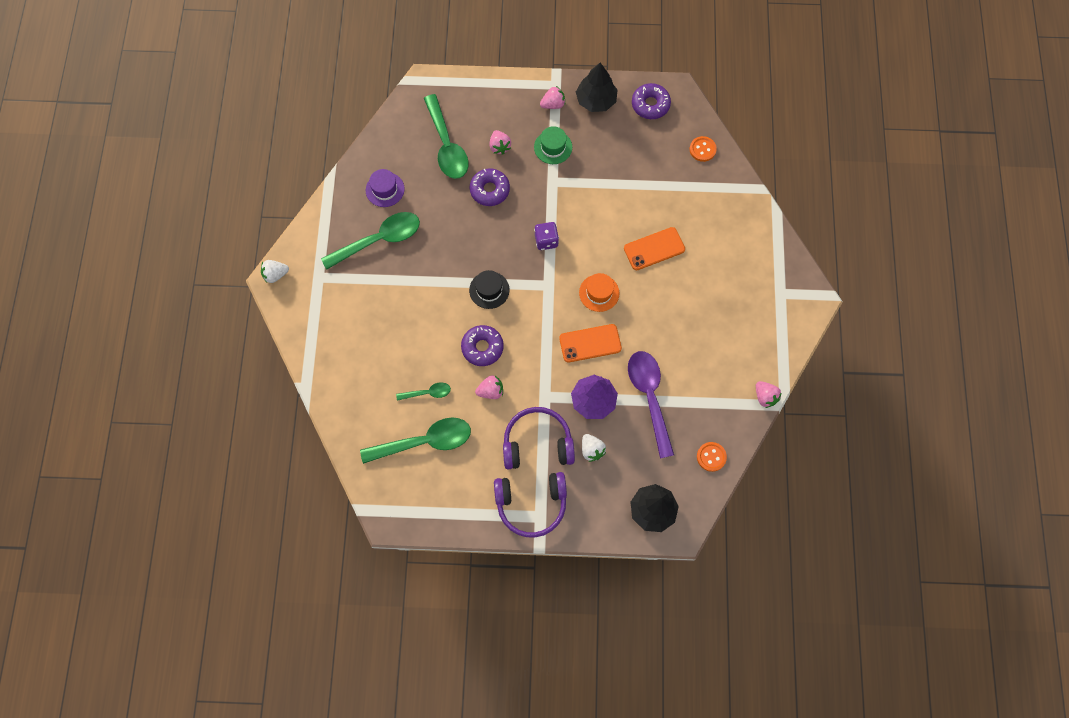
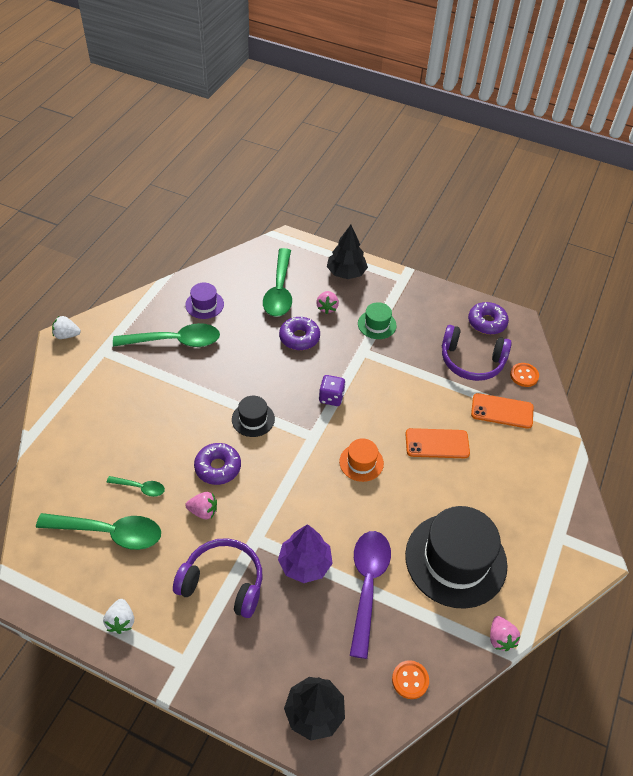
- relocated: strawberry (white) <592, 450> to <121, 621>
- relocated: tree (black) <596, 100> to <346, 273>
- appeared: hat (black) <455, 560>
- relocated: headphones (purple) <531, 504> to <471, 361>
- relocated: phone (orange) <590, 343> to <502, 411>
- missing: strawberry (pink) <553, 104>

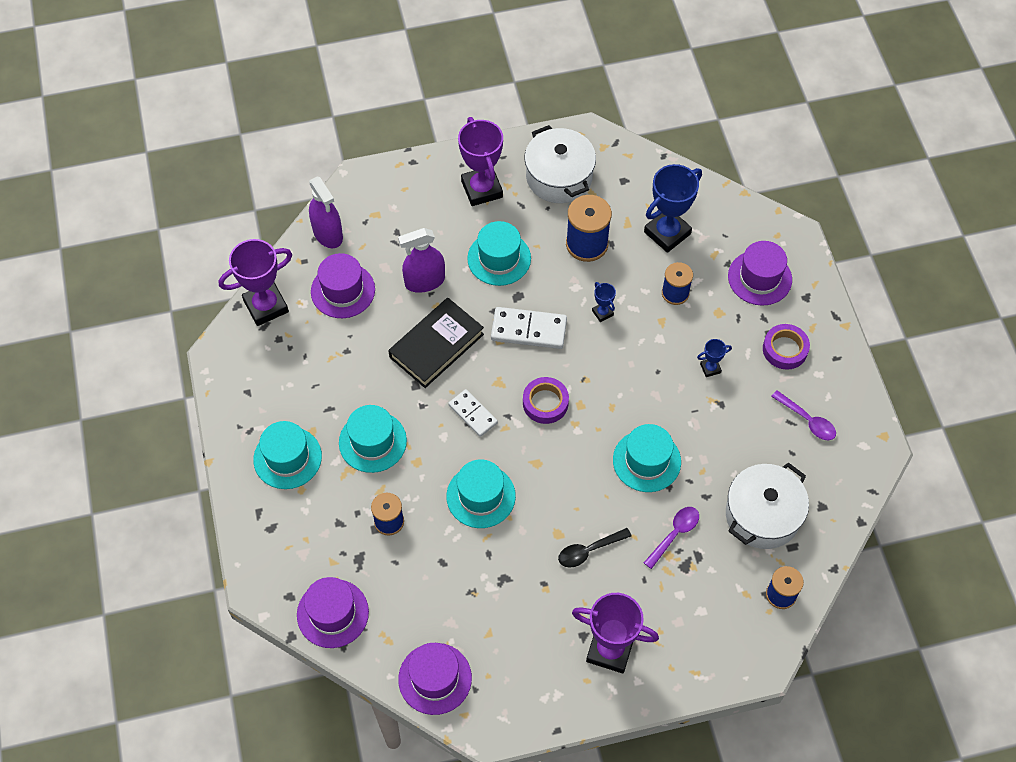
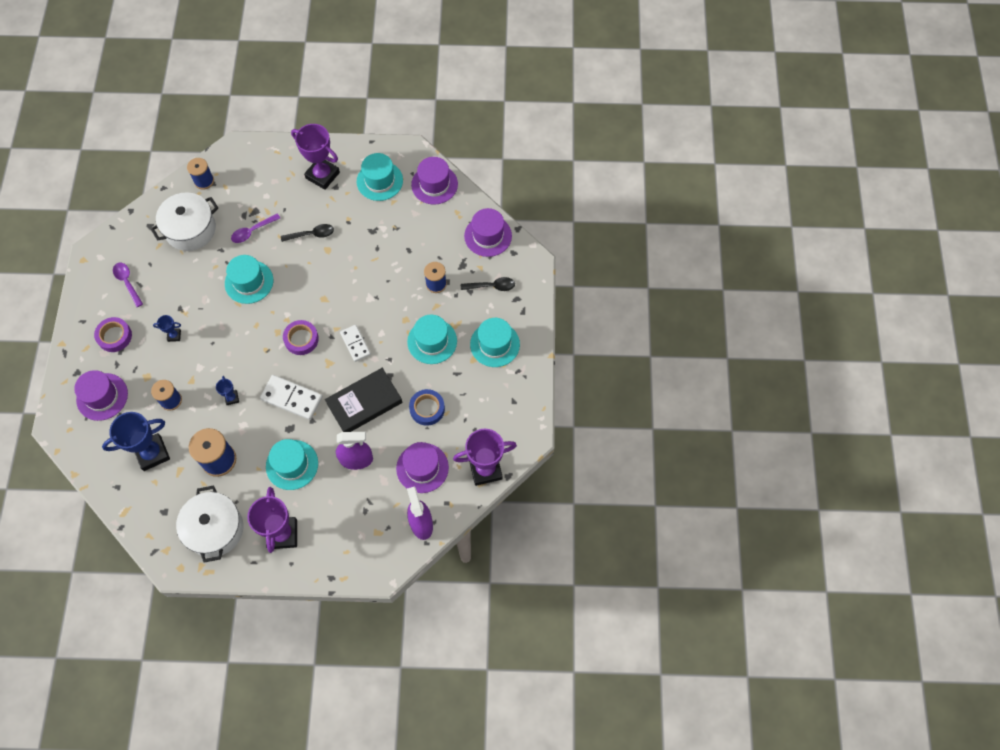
- relocated: hat (turquoise) <481, 496> to <379, 181>
- appeared: tape (blue) <427, 409>
- appeared: spoon (black) <491, 286>

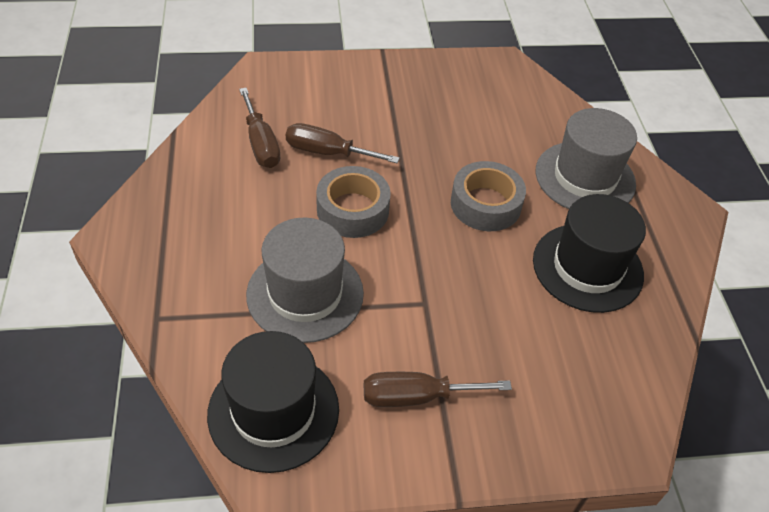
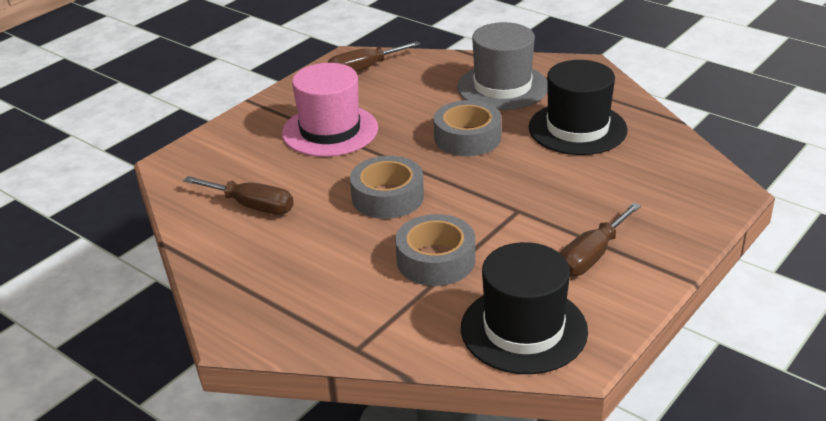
- appeared: hat (pink) <330, 130>
- relocated: screwdriver (brown) <328, 152> to <363, 69>
- exchanged: hat (grey) <305, 294> to tape (grey) <436, 260>

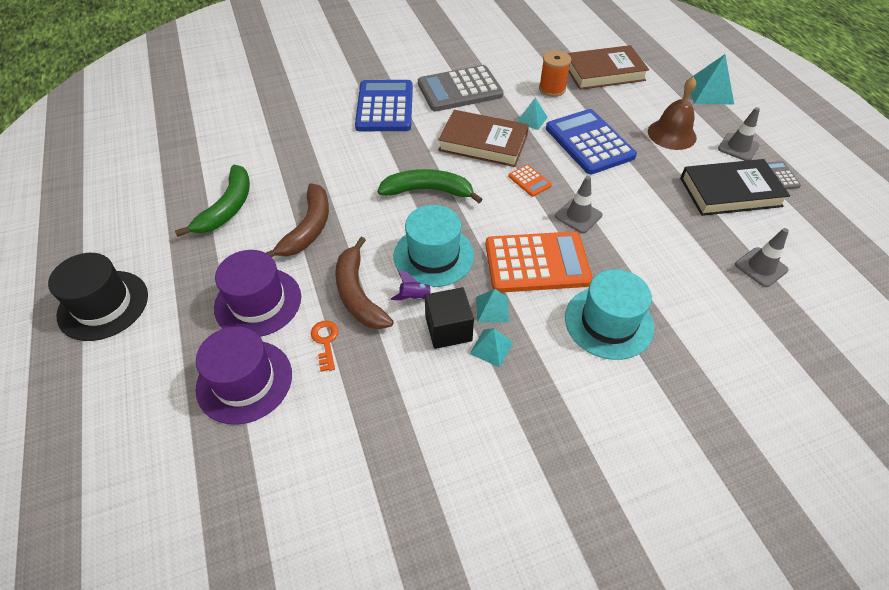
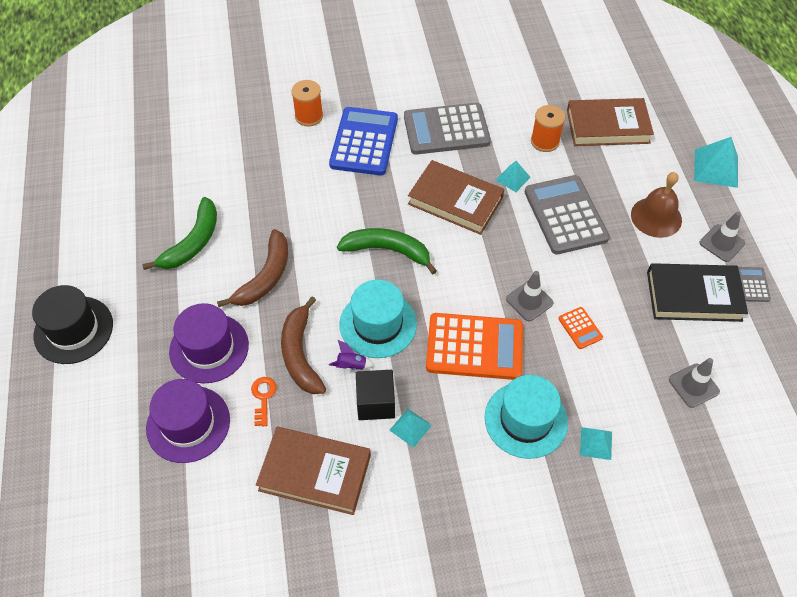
- appeared: book (brown) <315, 473>
- appeared: spool (orange) <309, 116>
- colour: calculator (blue) <589, 142> to calculator (grey) <565, 215>
- relocated: calculator (orange) <529, 181> to <580, 328>
- relocated: pyramid (turquoise) <492, 309> to <596, 443>

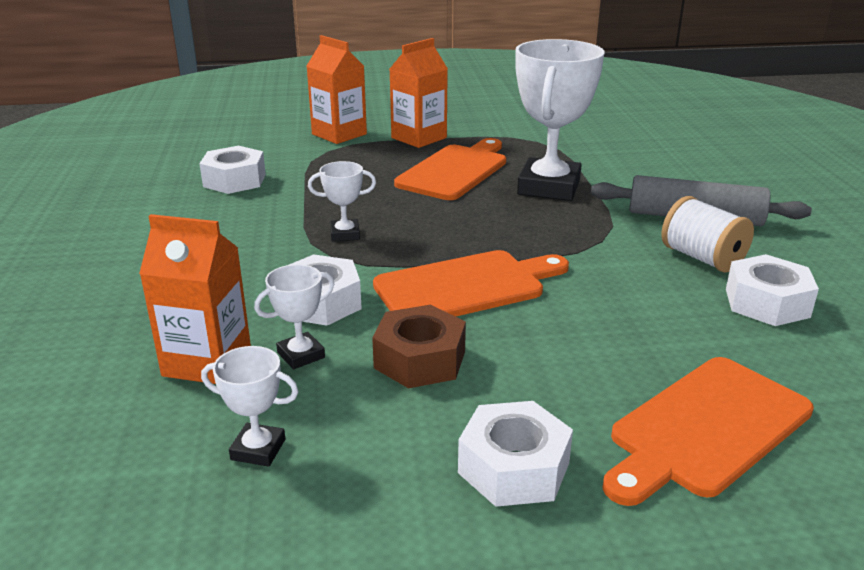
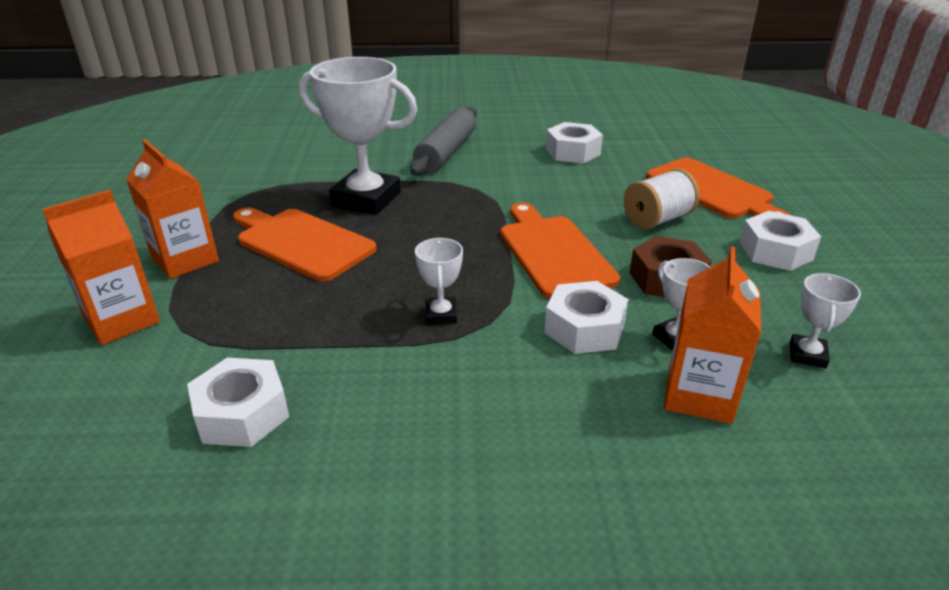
- relocated: spool (white) <702, 258> to <657, 219>

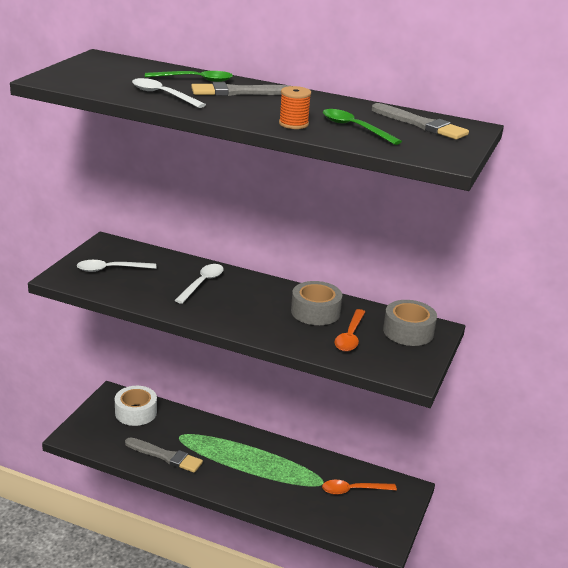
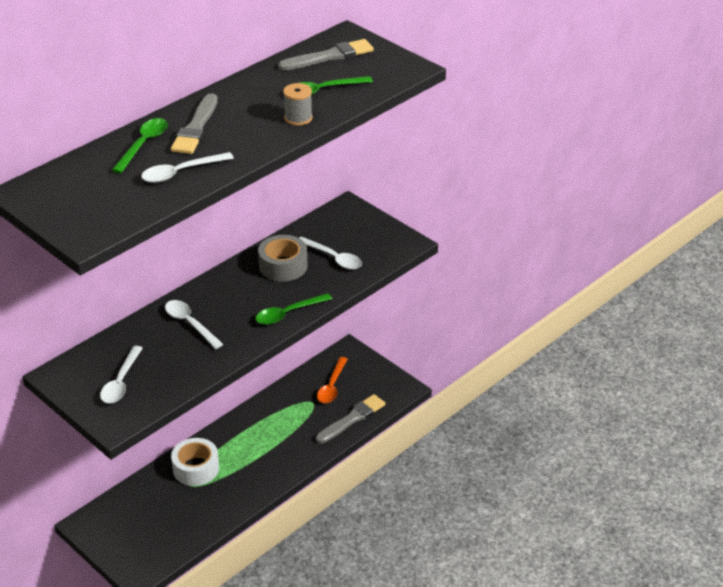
- relocated: tape (white) <136, 412> to <196, 468>
- appeared: spoon (green) <288, 314>
- colour: spool (orange) <293, 124> to spool (grey) <298, 118>
- colour: spoon (orange) <350, 336> to spoon (white) <334, 258>
- relocated: brush (grey) <166, 456> to <352, 419>
- missing: tape (grey) <408, 331>

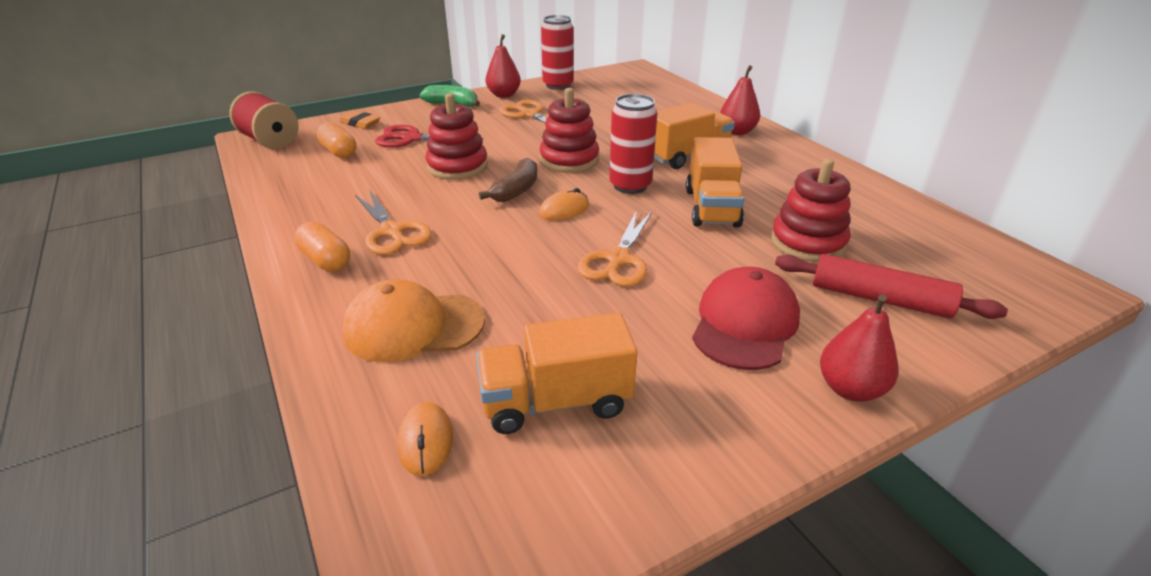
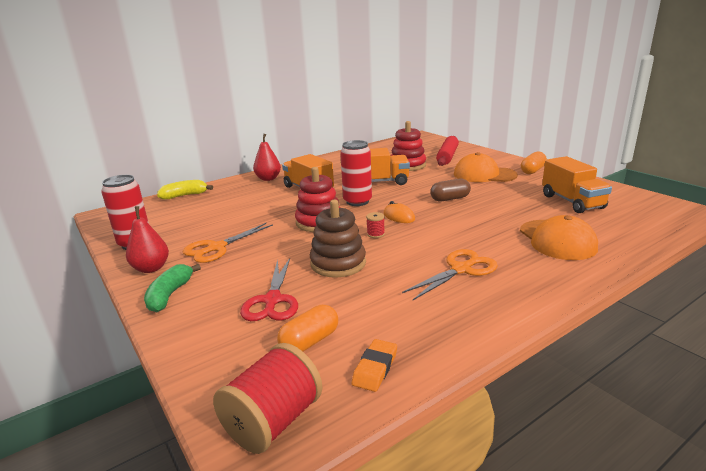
- appeared: banana (yellow) <184, 196>
- colour: stacking toy (red) <457, 166> to stacking toy (brown) <338, 263>
- relocated: eraser (orange) <360, 123> to <375, 368>
- exchanged: banana (brown) <516, 190> to spool (red) <375, 234>
- exchanged: scissors (orange) <618, 260> to capsule (brown) <450, 199>
- colour: cap (red) <745, 323> to cap (orange) <484, 175>
- relocated: capsule (orange) <326, 260> to <532, 171>
- missing: mouse (orange) <426, 441>
- missing: pear (red) <850, 389>

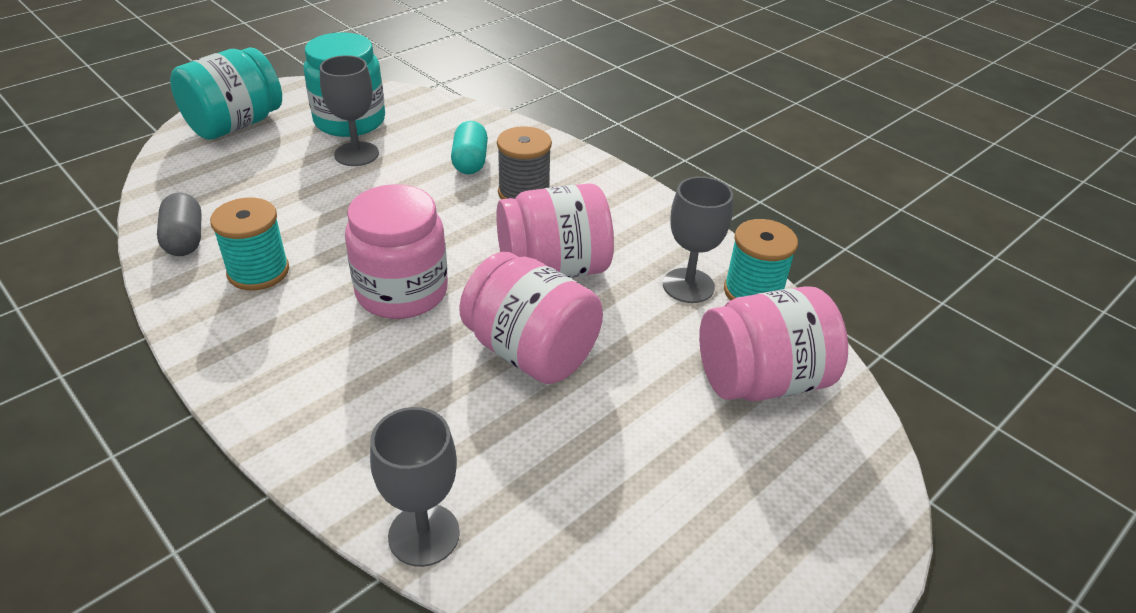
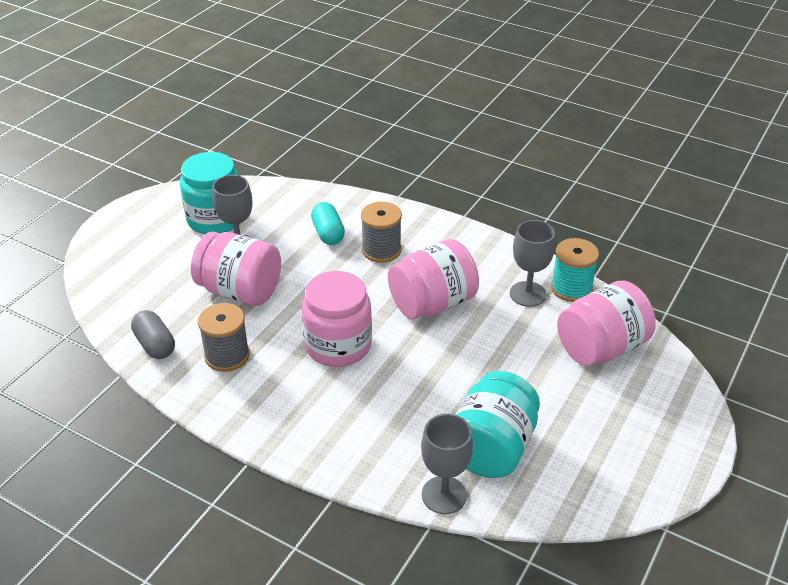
- relocated: jar (pink) <530, 352> to <240, 291>
- colour: spool (turquoise) <258, 271> to spool (grey) <227, 356>
- relocated: jar (turquoise) <235, 125> to <491, 448>

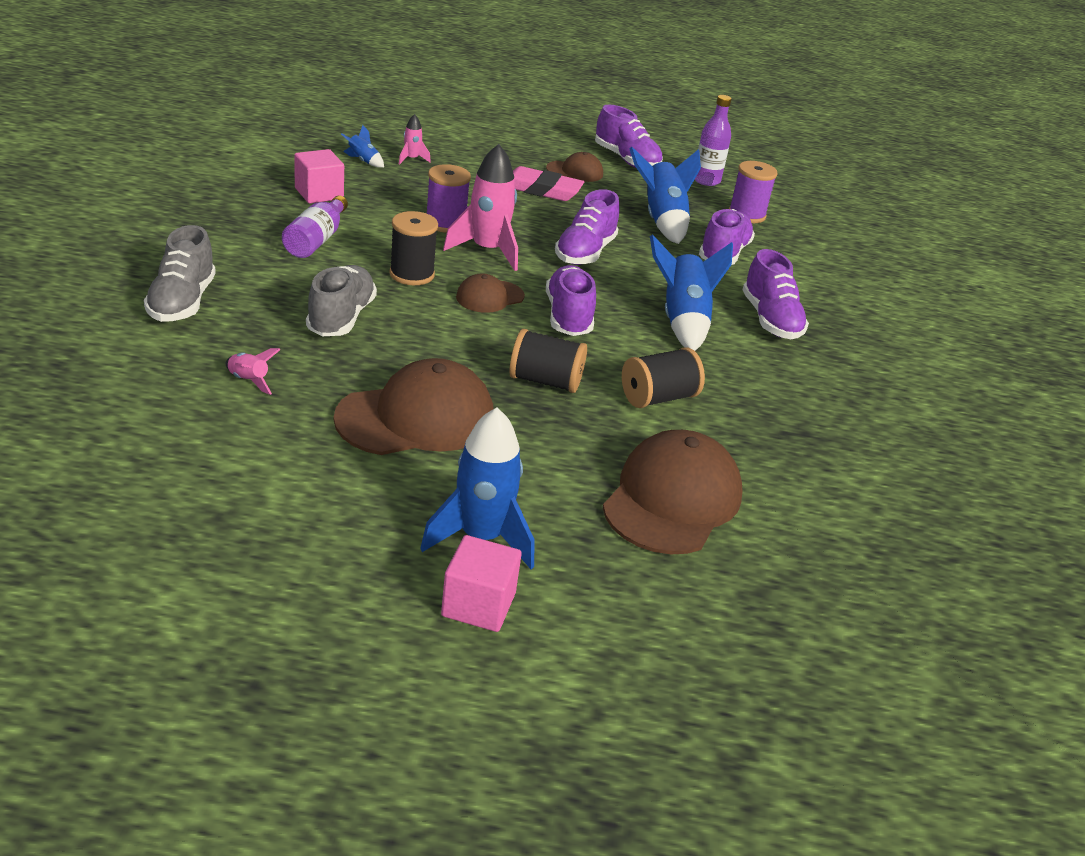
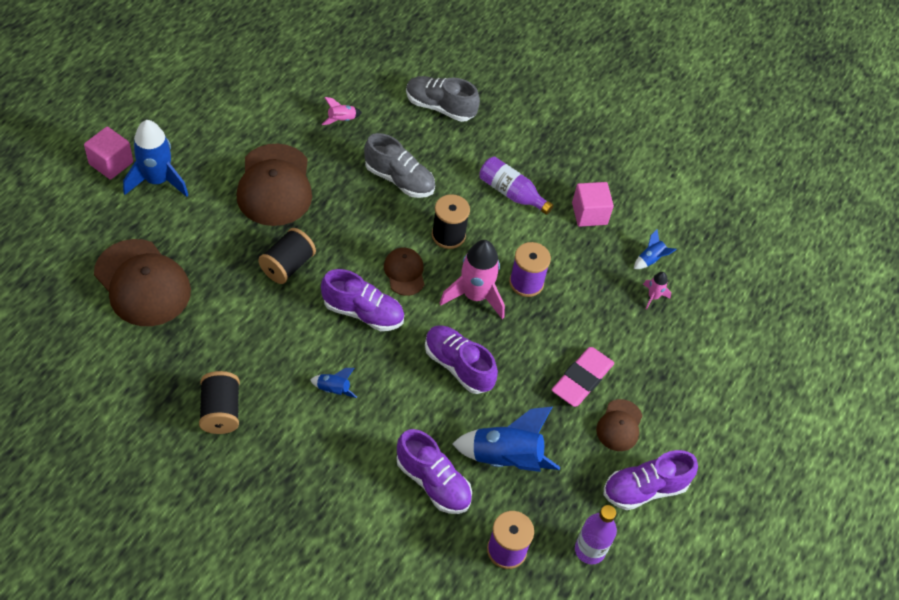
- relocated: spool (black) <658, 398> to <221, 411>
- size: rocket (blue) <682, 321> = <333, 389> x0.47
- missing: shoe (purple) <770, 320>

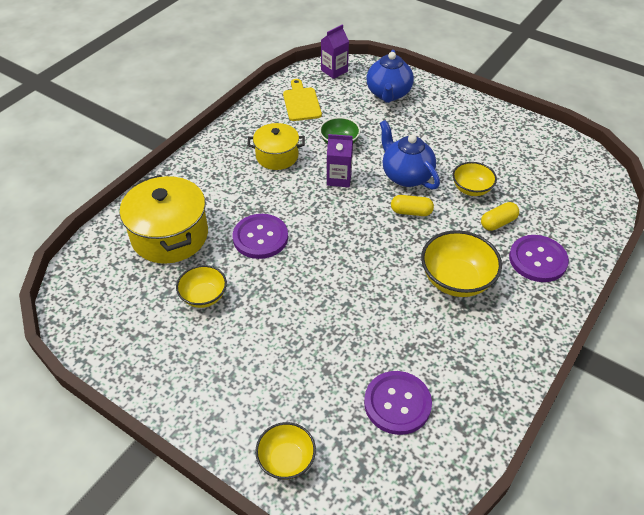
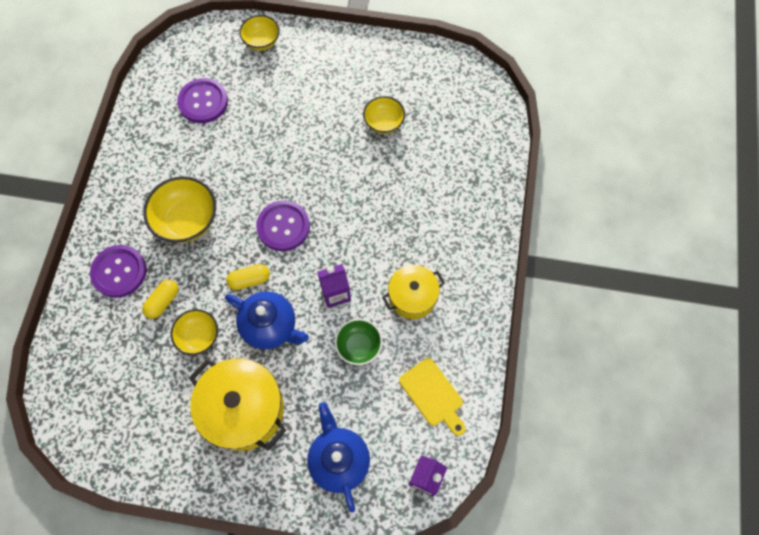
- relocated: pot (yellow) <170, 236> to <244, 409>
- relocated: button (purple) <260, 237> to <283, 226>

